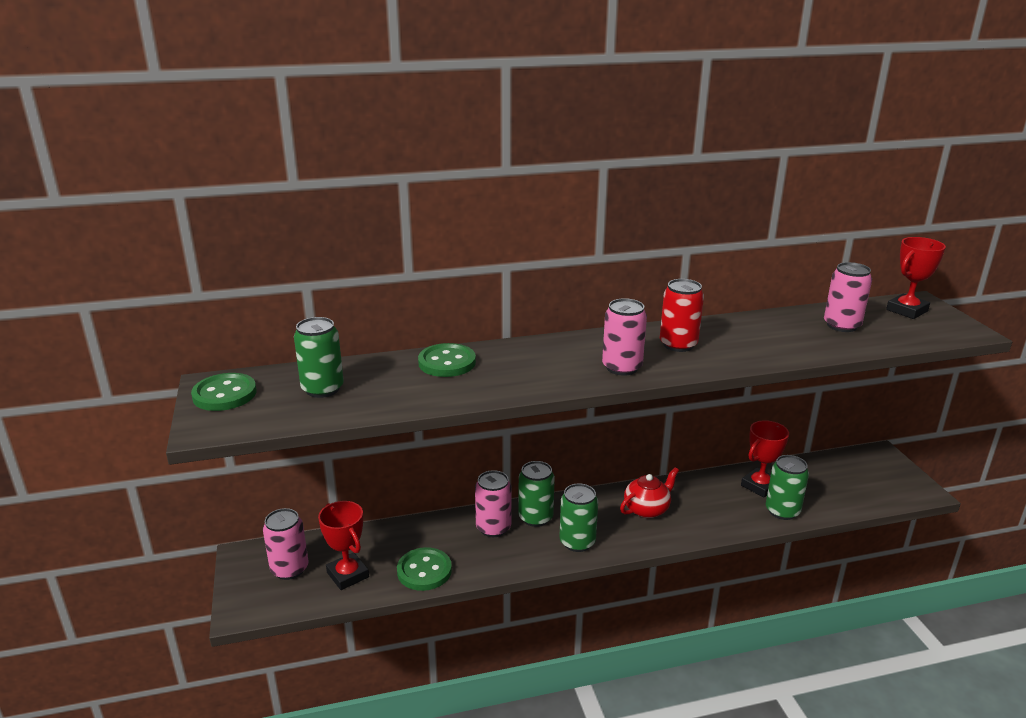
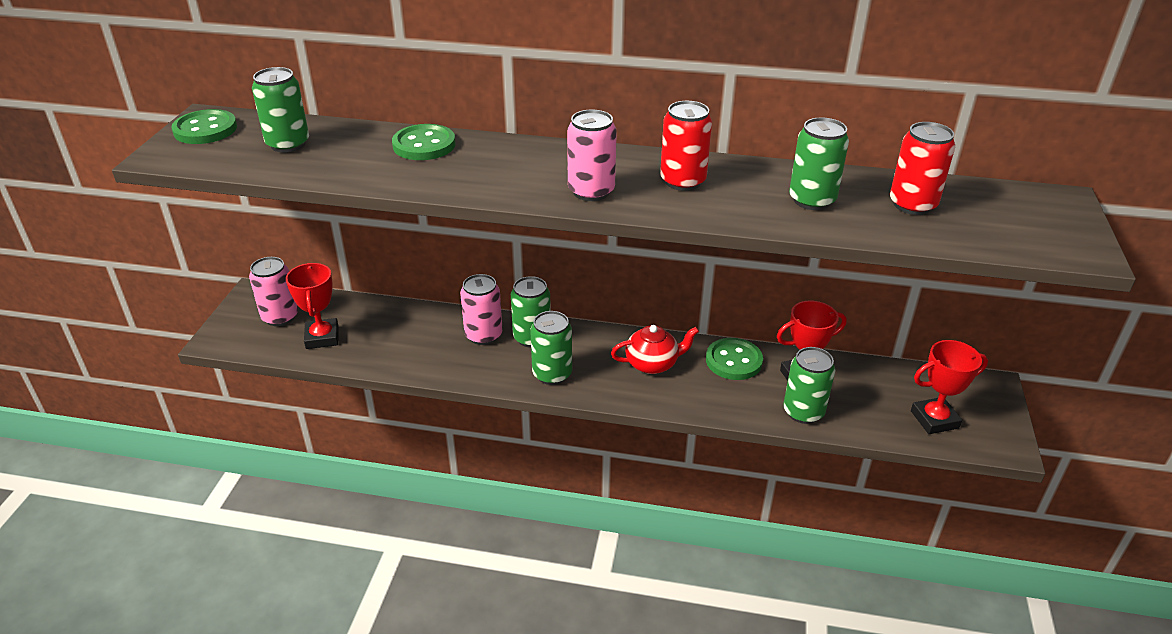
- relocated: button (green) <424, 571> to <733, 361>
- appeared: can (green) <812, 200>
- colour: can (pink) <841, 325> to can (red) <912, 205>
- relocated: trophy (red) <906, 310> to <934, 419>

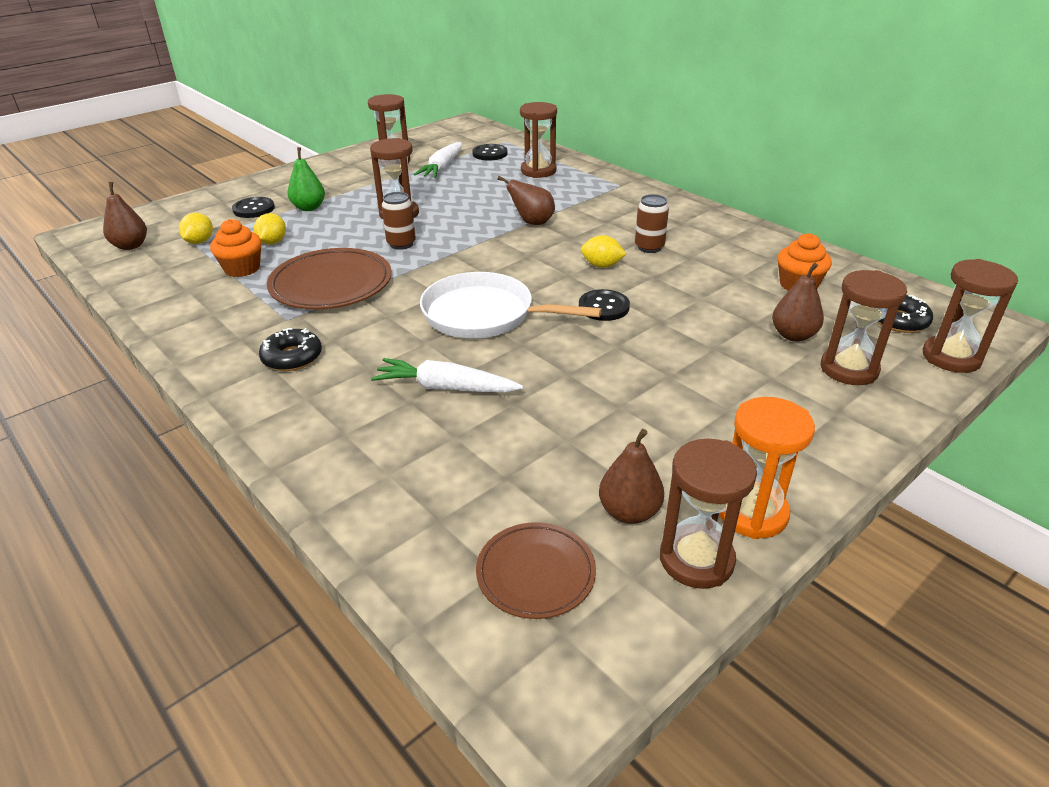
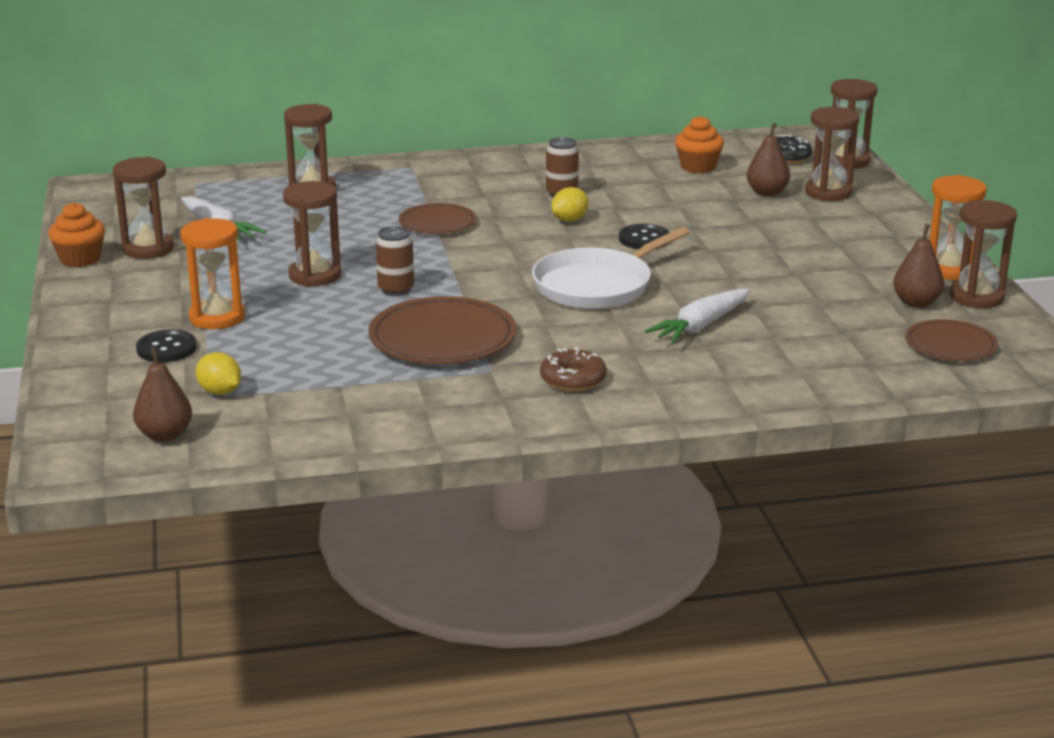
- relocated: cupcake (orange) <242, 268> to <80, 259>
- exchanged: pear (green) <309, 208> to hourglass (orange) <217, 318>
- exchanged: pear (brown) <532, 222> to plate (brown) <437, 223>
- colour: donut (black) <292, 357> to donut (brown) <573, 379>
- missing: lemon (yellow) <273, 242>
- missing: button (black) <490, 154>

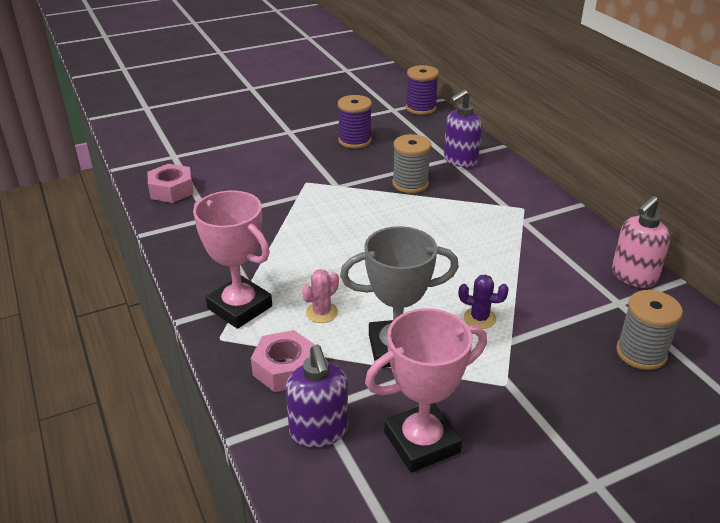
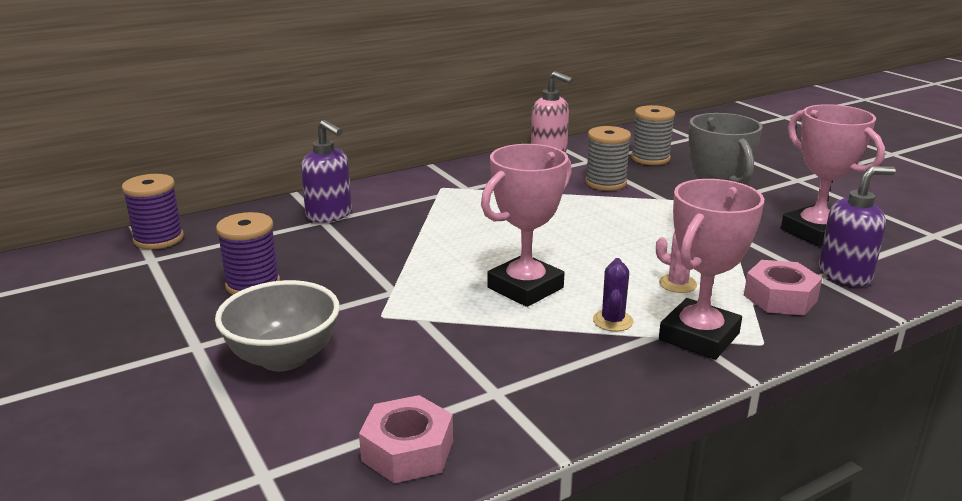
- appeared: bowl (grey) <284, 357>
- appeared: trophy (pink) <525, 288>
- relocated: spool (grey) <410, 184> to <605, 183>
- relocated: cactus (purple) <479, 318> to <612, 321>

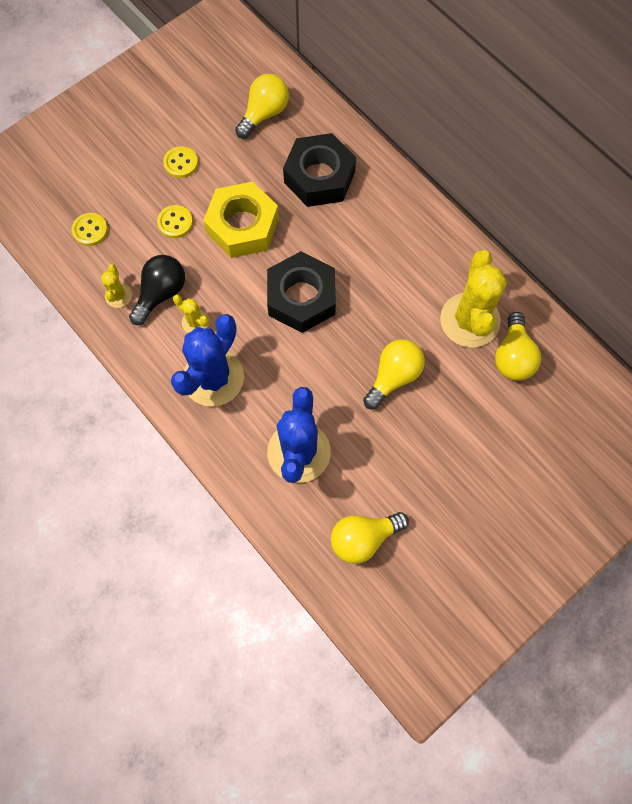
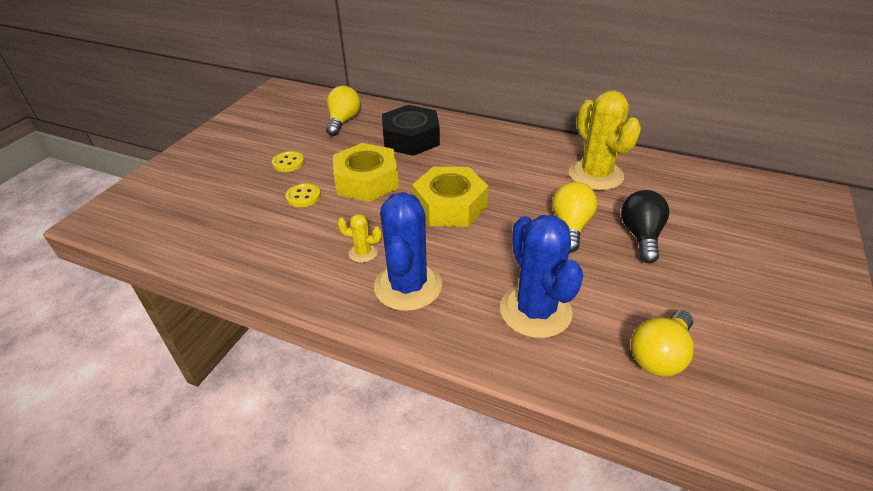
- colour: nut (black) <301, 297> to nut (yellow) <450, 205>
- relocated: light bulb (black) <161, 293> to <641, 236>
- missing: button (yellow) <90, 230>
- missing: cactus (yellow) <118, 295>
- missing: light bulb (yellow) <512, 356>

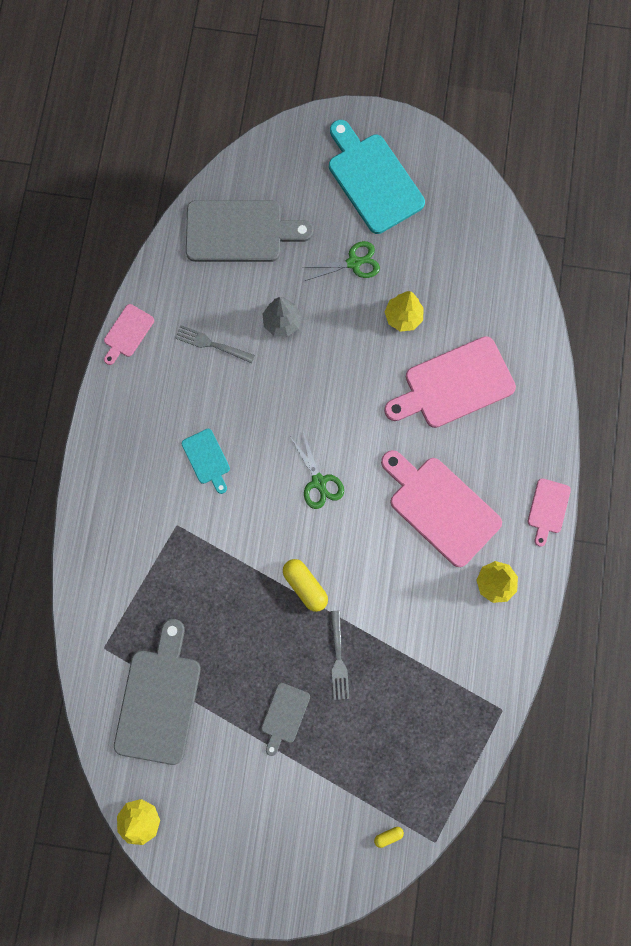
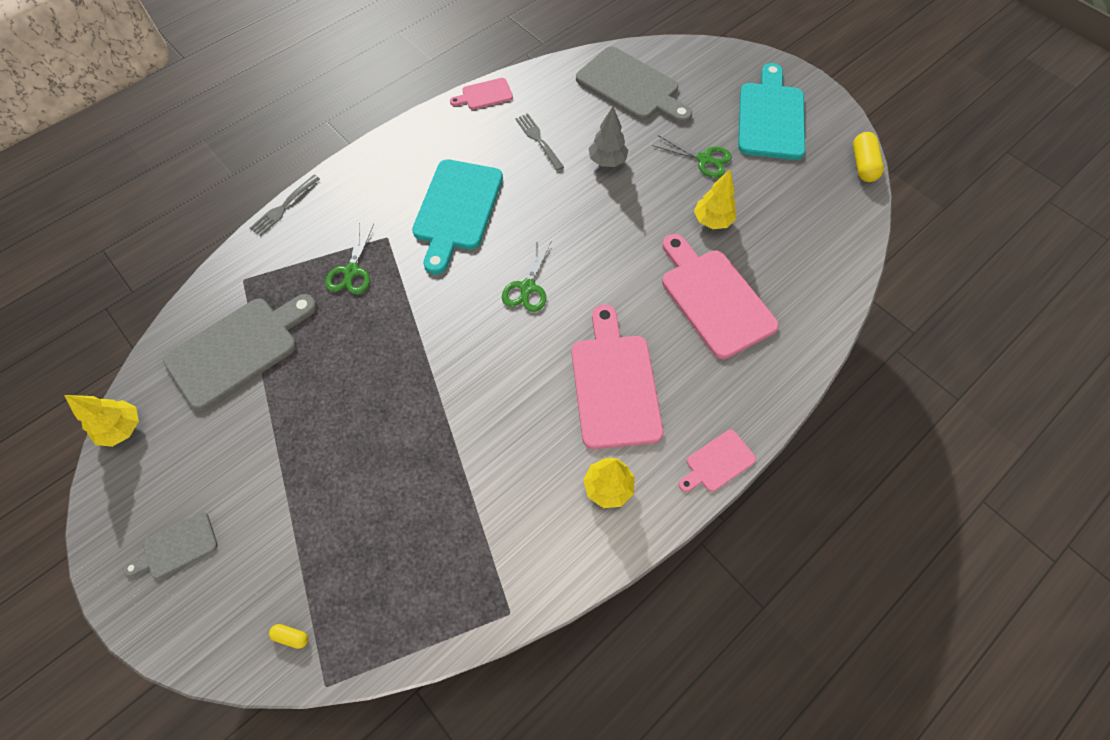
- relocated: cutting board (grey) <284, 715> to <176, 547>
- relocated: fork (grey) <338, 658> to <284, 207>
- appeared: scissors (green) <351, 271>
- size: cutting board (turquoise) <207, 459> = <457, 209> x1.99
- spun: cutting board (pink) <454, 385> = <714, 298> 45 degrees clockwise
- relocated: capsule (yellow) <305, 585> to <863, 165>

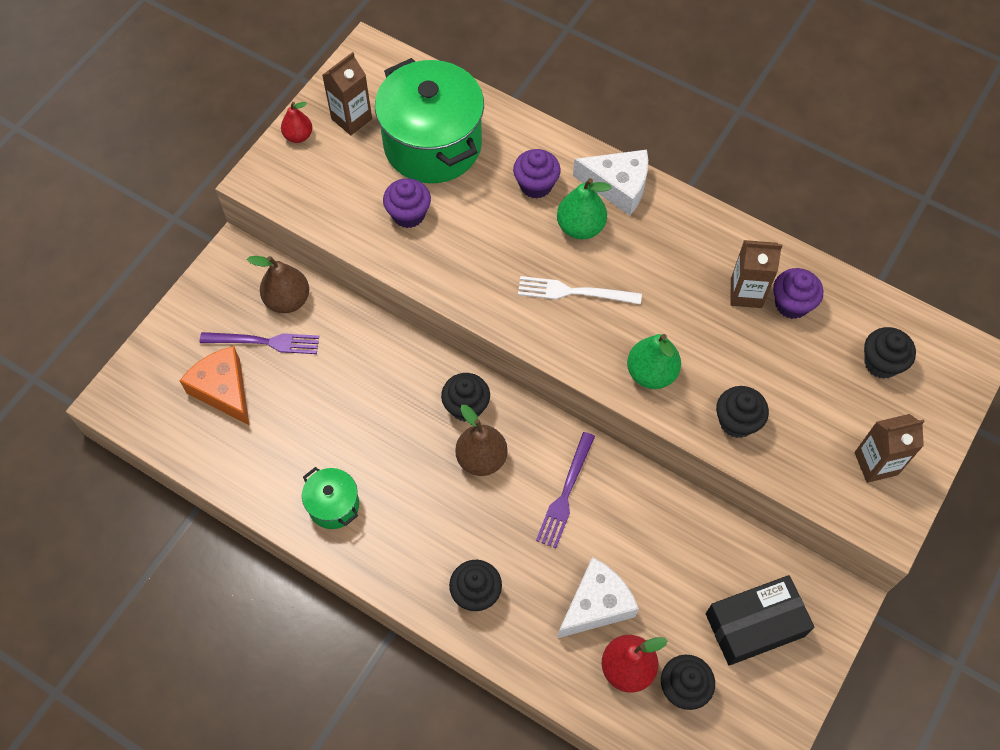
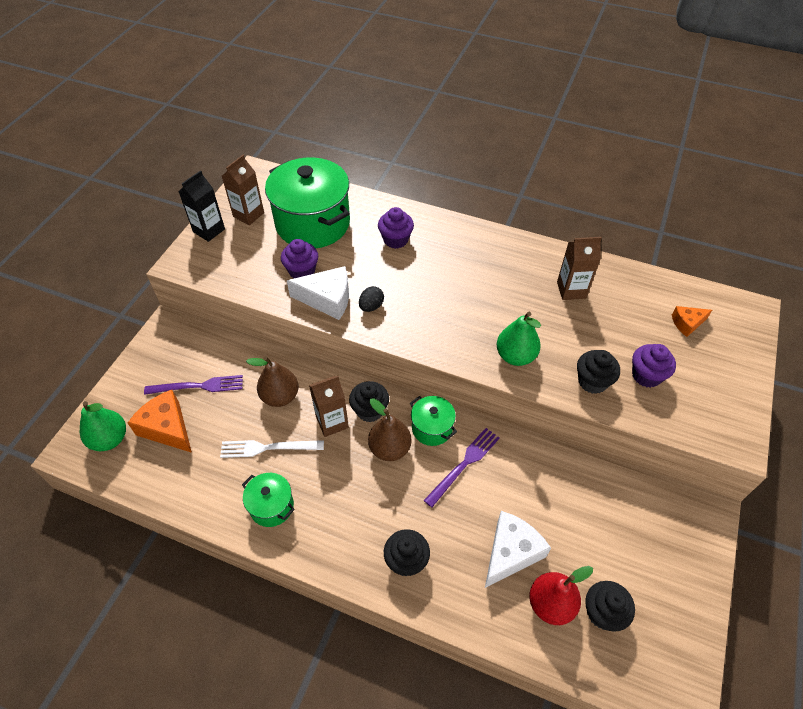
- relocated: pear (green) <580, 227> to <110, 439>
- exchanged: pear (red) <298, 136> to carton (black) <209, 230>
- relocated: fork (white) <574, 292> to <268, 448>
- relocated: pear (brown) <287, 300> to <280, 396>
- relocated: cheese (white) <618, 186> to <327, 299>
- relocated: carton (brown) <876, 463> to <332, 422>
- appeared: egg (black) <371, 306>
- appeared: pot (green) <432, 428>
- spun: fork (purple) <565, 493> = <464, 465> 150 degrees counterclockwise
- relocated: cupcake (purple) <792, 304> to <646, 375>
- exchanged: cupcake (black) <881, 363> to cheese (orange) <687, 323>
- missing: box (black) <755, 625>

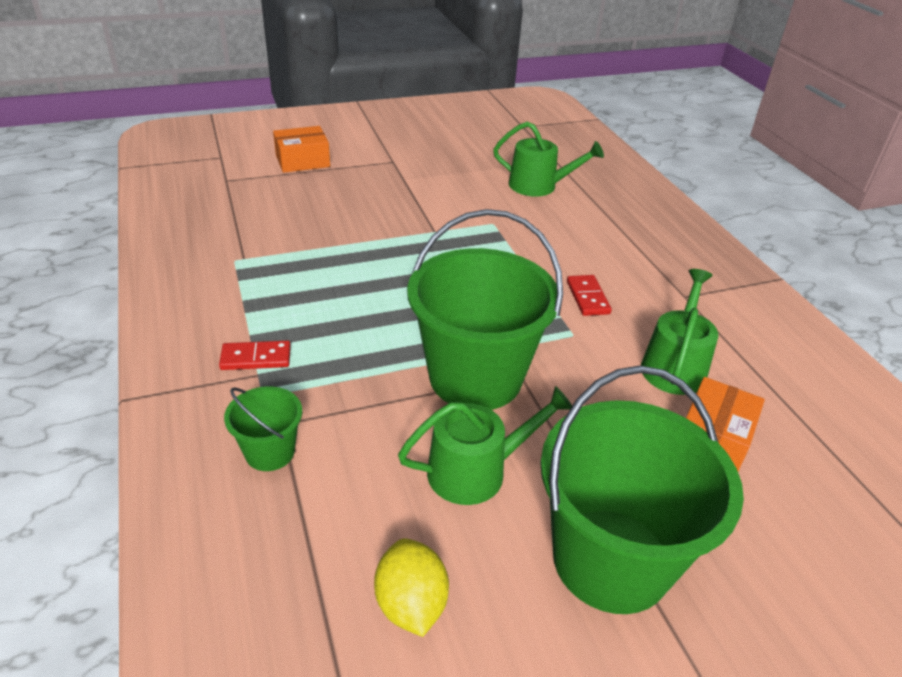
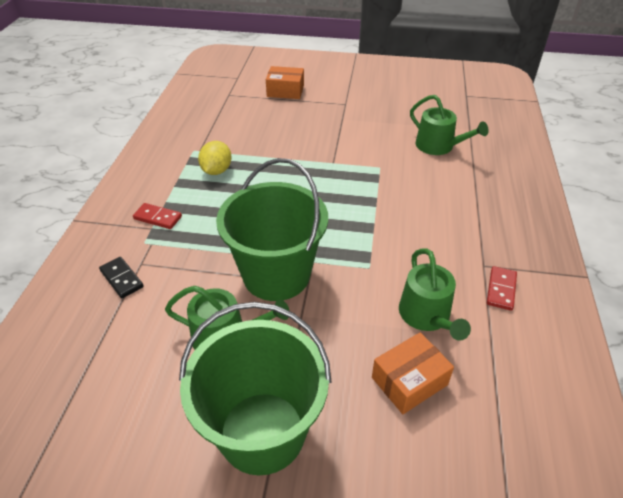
- exchanged: bucket (green) <270, 452> to domino (black) <121, 279>
- relocated: lemon (yellow) <411, 604> to <216, 171>
- spun: watering can (green) <674, 365> = <427, 316> 120 degrees clockwise
- relocated: domino (red) <587, 297> to <501, 289>

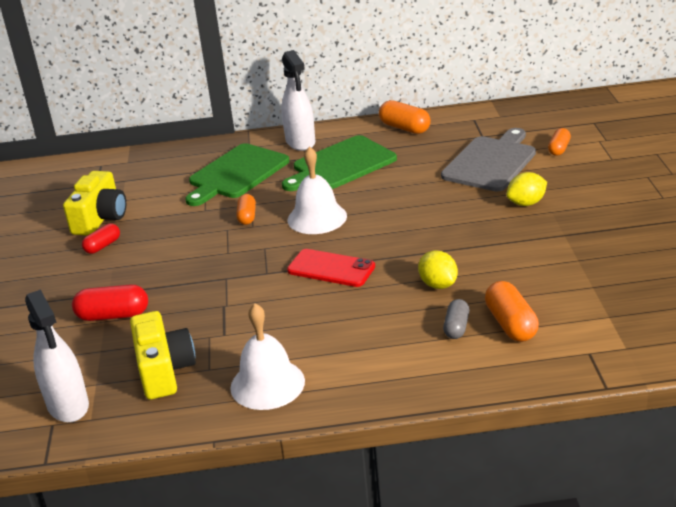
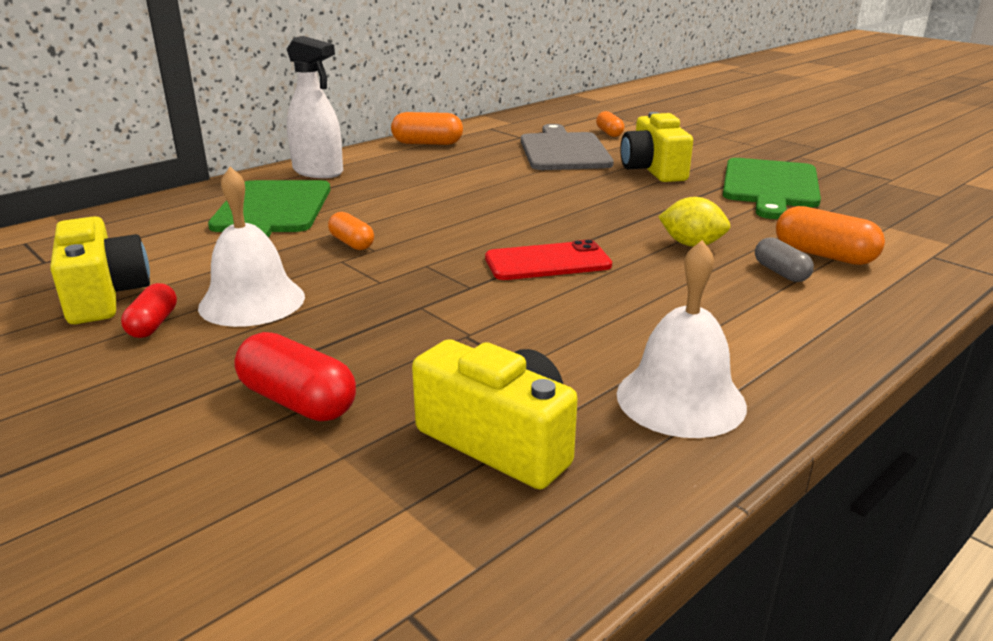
- relocated: bell (white) <317, 218> to <252, 301>
- spun: capsule (red) <113, 315> = <297, 401> 75 degrees clockwise
- exchanged: lemon (yellow) <526, 203> to camera (yellow) <653, 170>
- relocated: cutting board (green) <341, 164> to <770, 186>
- missing: spray bottle (white) <68, 405>

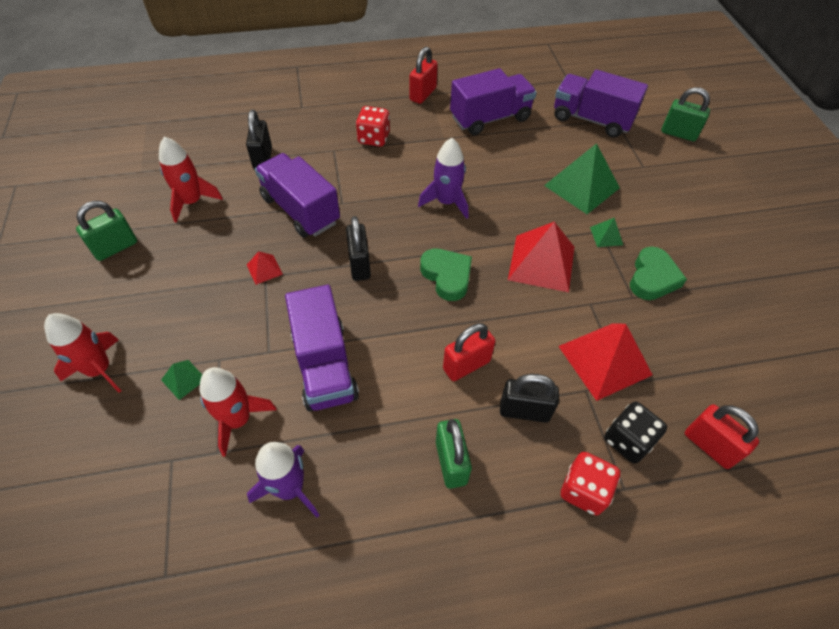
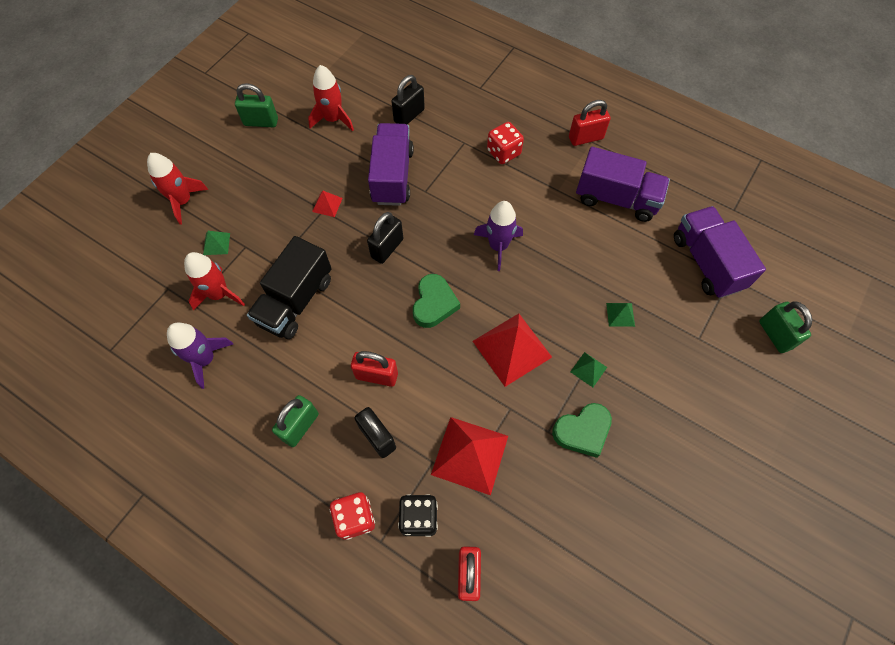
- colour: truck (purple) <324, 365> to truck (black) <295, 301>
- size: pyramid (green) <581, 186> = <620, 314> x0.46

